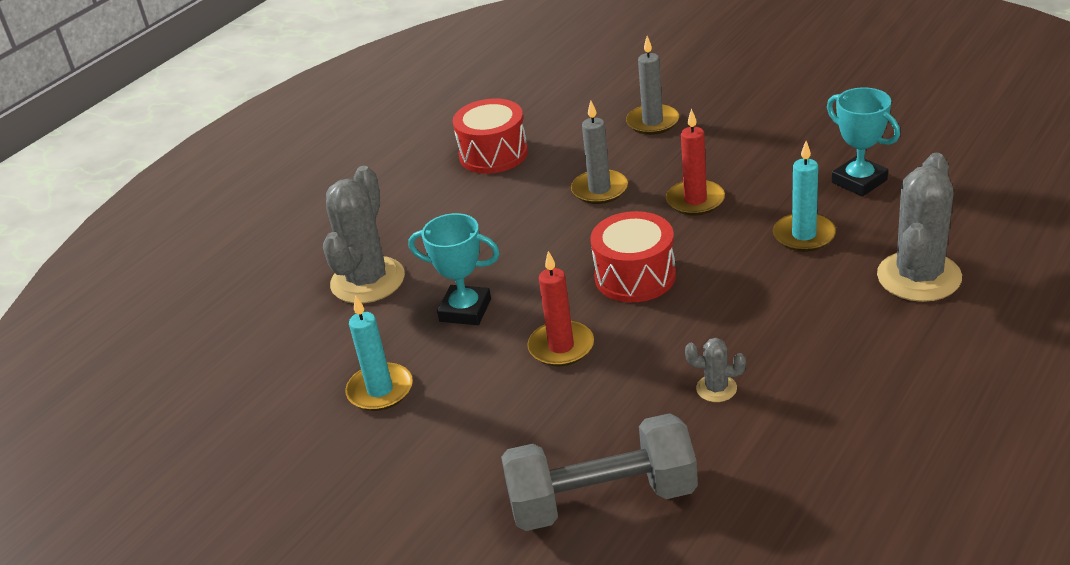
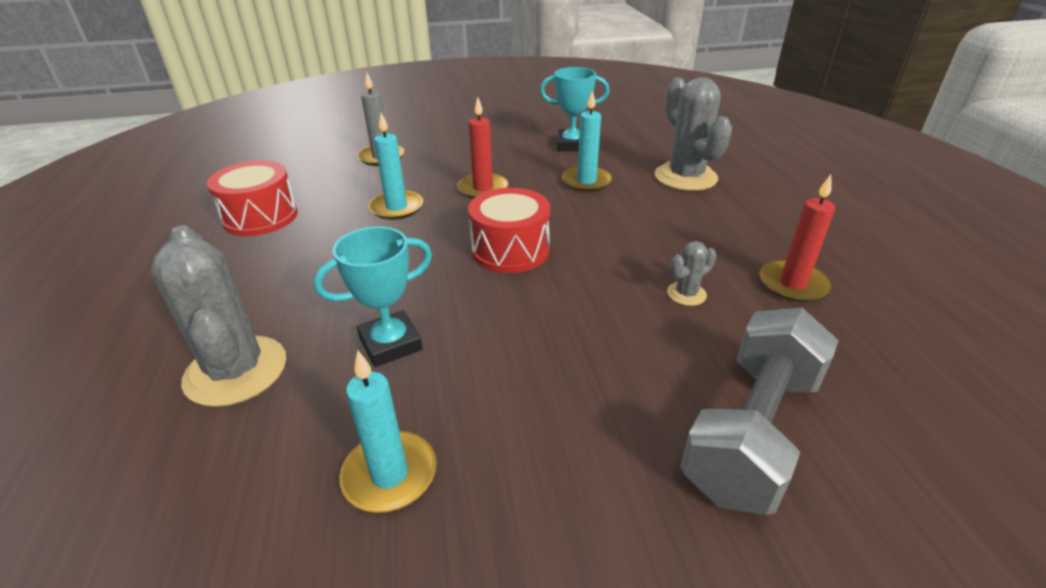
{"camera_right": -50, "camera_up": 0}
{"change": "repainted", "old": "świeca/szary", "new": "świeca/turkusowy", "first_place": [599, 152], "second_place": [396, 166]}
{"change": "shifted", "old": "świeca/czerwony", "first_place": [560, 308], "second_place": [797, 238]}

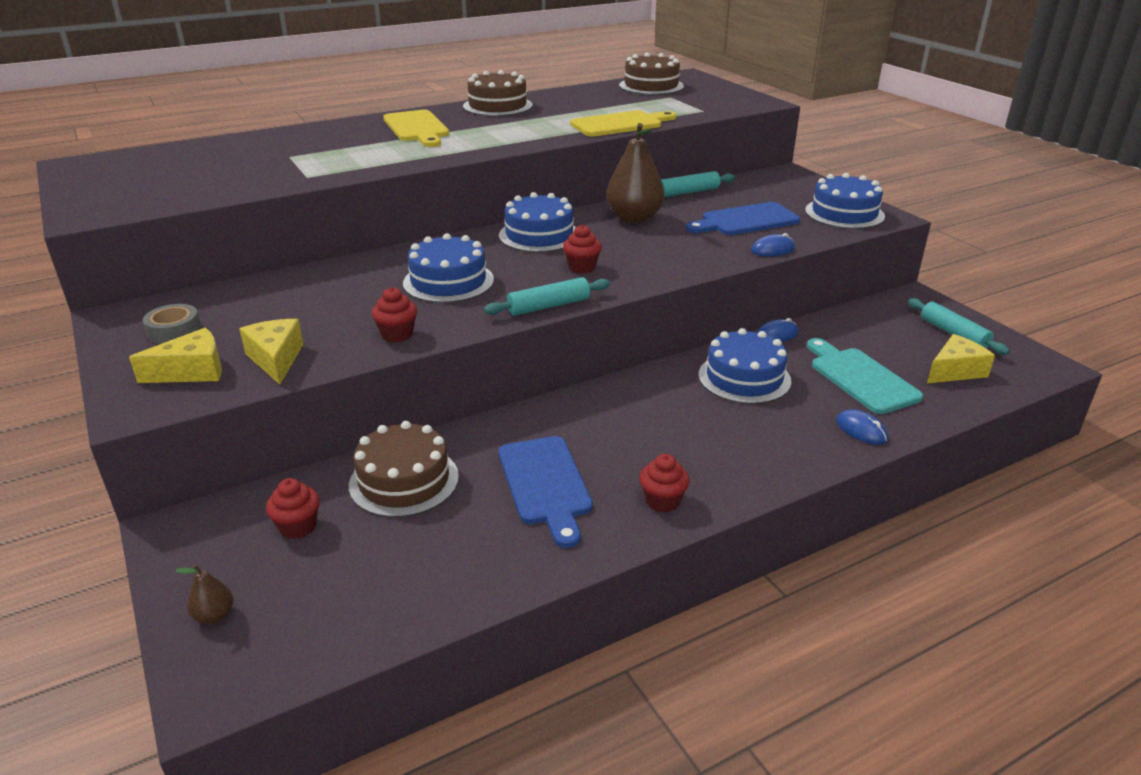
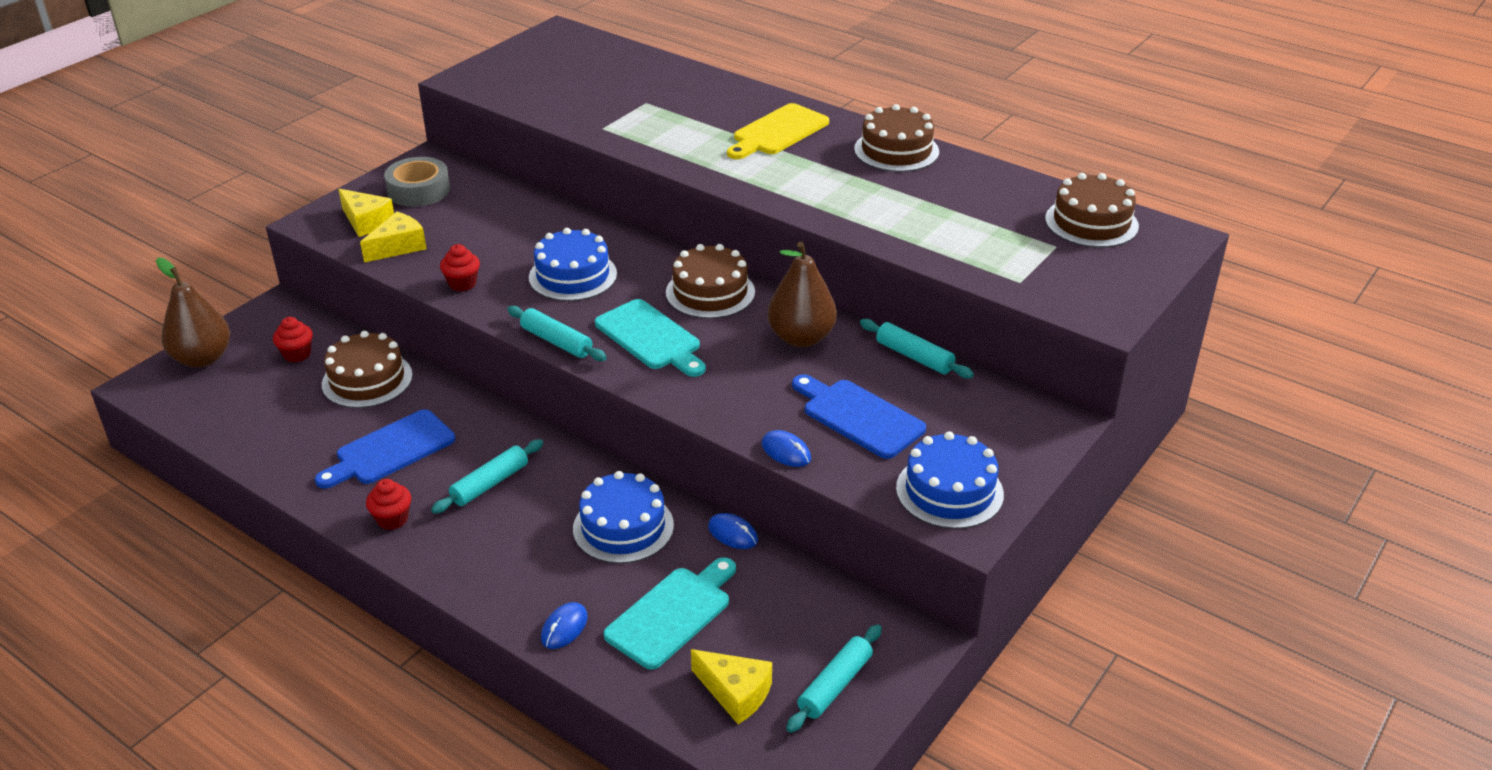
{"camera_right": 65, "camera_up": 5}
{"change": "gone", "old": "deska do krojenia/żółty", "first_place": [623, 123]}
{"change": "repainted", "old": "tort/niebieski", "new": "tort/brązowy", "first_place": [537, 222], "second_place": [710, 281]}
{"change": "swapped", "old": "muffinka/czerwony", "new": "deska do krojenia/turkusowy", "first_place": [582, 249], "second_place": [650, 338]}
{"change": "scaled", "old": "taśma klejąca/szary", "first_place": [172, 324], "second_place": [417, 182], "factor": 1.52}
{"change": "scaled", "old": "gruszka/brązowy", "first_place": [204, 594], "second_place": [193, 313], "factor": 2.24}
{"change": "new", "new": "wałek do ciasta/turkusowy", "second_place": [487, 476]}

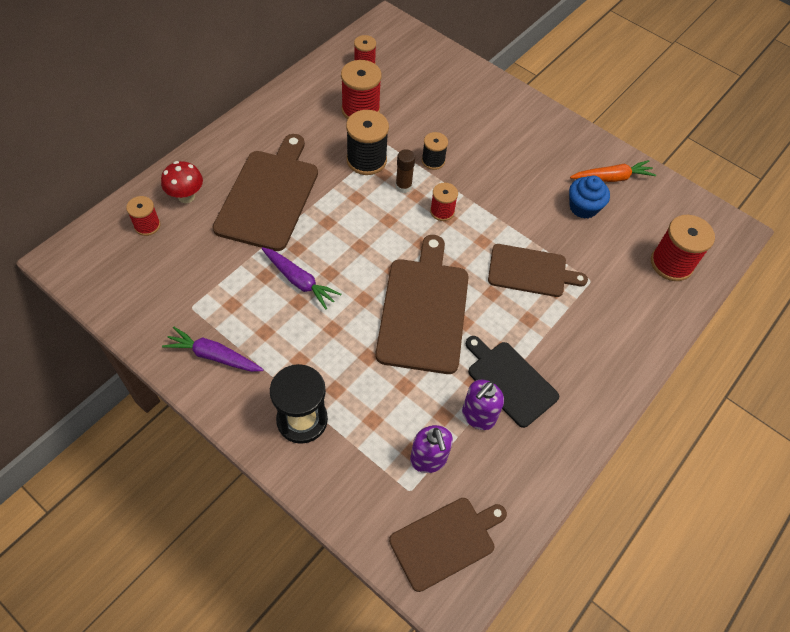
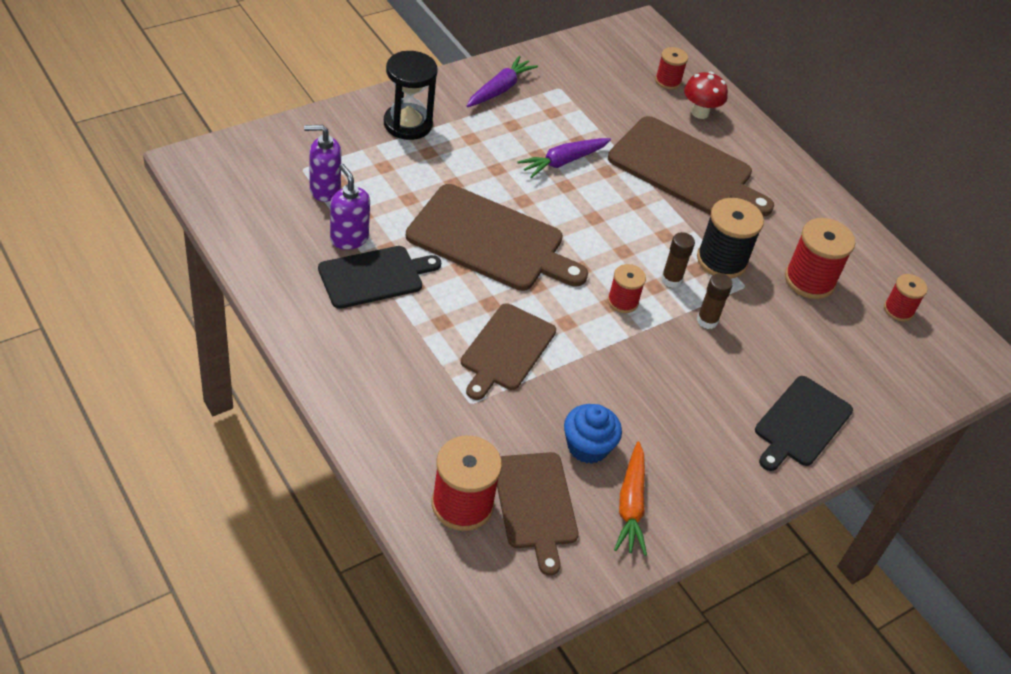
{"camera_right": 105, "camera_up": -10}
{"change": "swapped", "old": "szpulka/czarny", "new": "klej w sztyfcie/brązowy", "first_place": [435, 151], "second_place": [715, 301]}
{"change": "shifted", "old": "deska do krojenia/brązowy", "first_place": [448, 545], "second_place": [538, 514]}
{"change": "new", "new": "deska do krojenia/czarny", "second_place": [804, 423]}

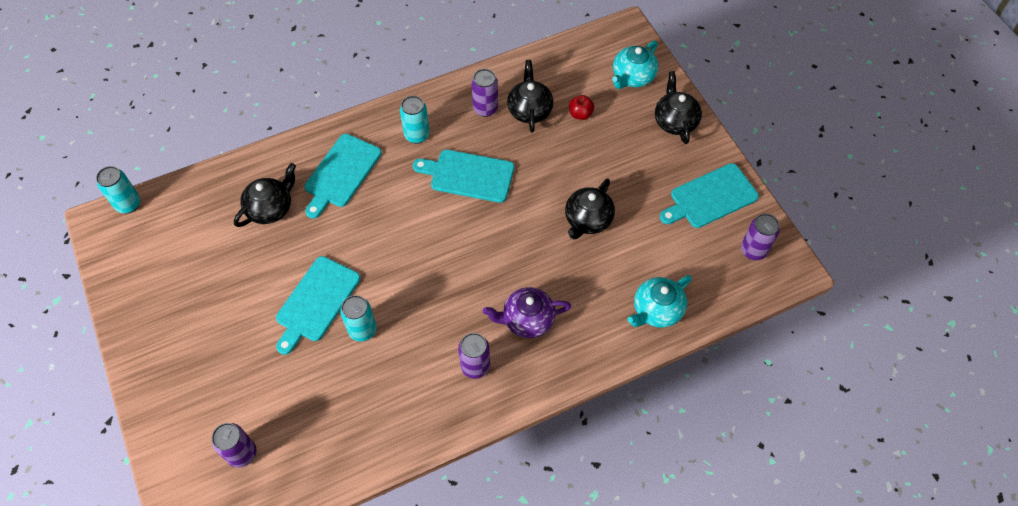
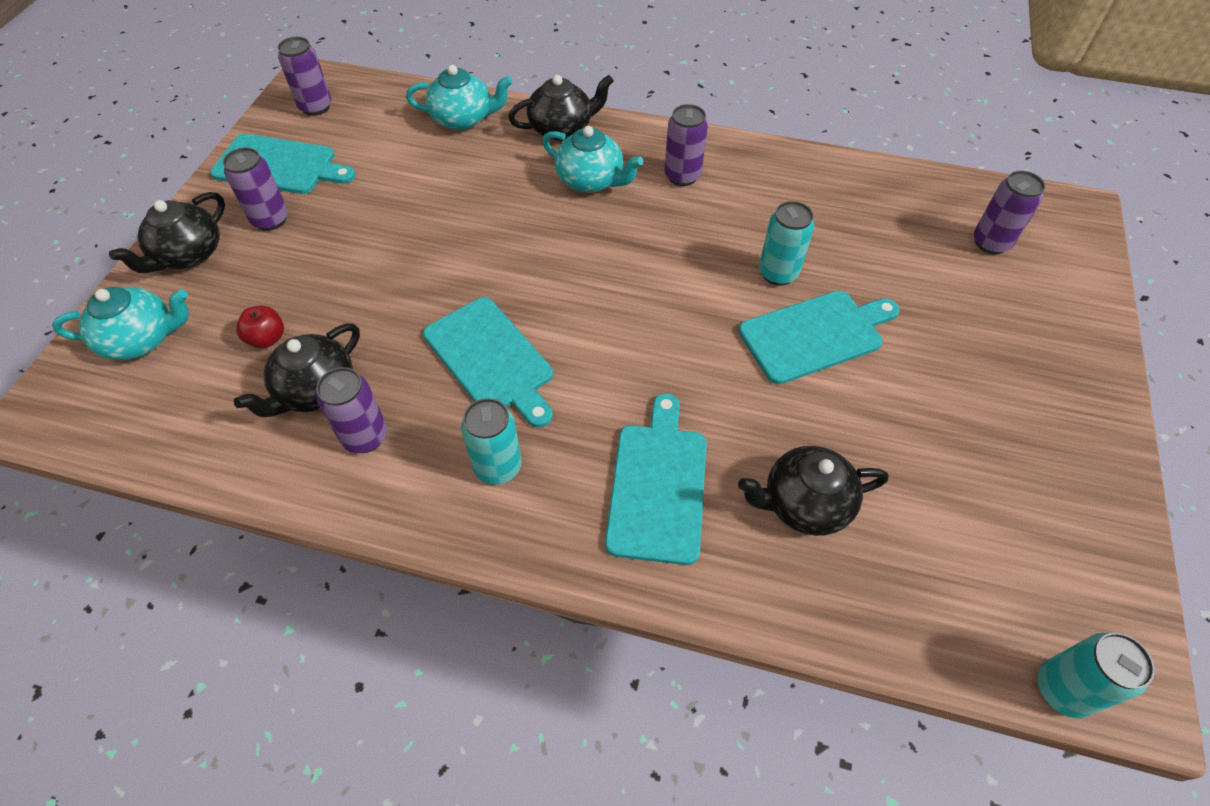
{"camera_right": -140, "camera_up": -5}
{"change": "rotated", "old": "deska do krojenia/turkusowy", "first_place": [343, 176], "second_place": [656, 479], "degrees": -60}
{"change": "shifted", "old": "imbryk/czarny", "first_place": [590, 208], "second_place": [561, 107]}
{"change": "repainted", "old": "imbryk/fioletowy", "new": "imbryk/turkusowy", "first_place": [527, 312], "second_place": [592, 159]}
{"change": "new", "new": "puszka/fioletowy", "second_place": [255, 189]}

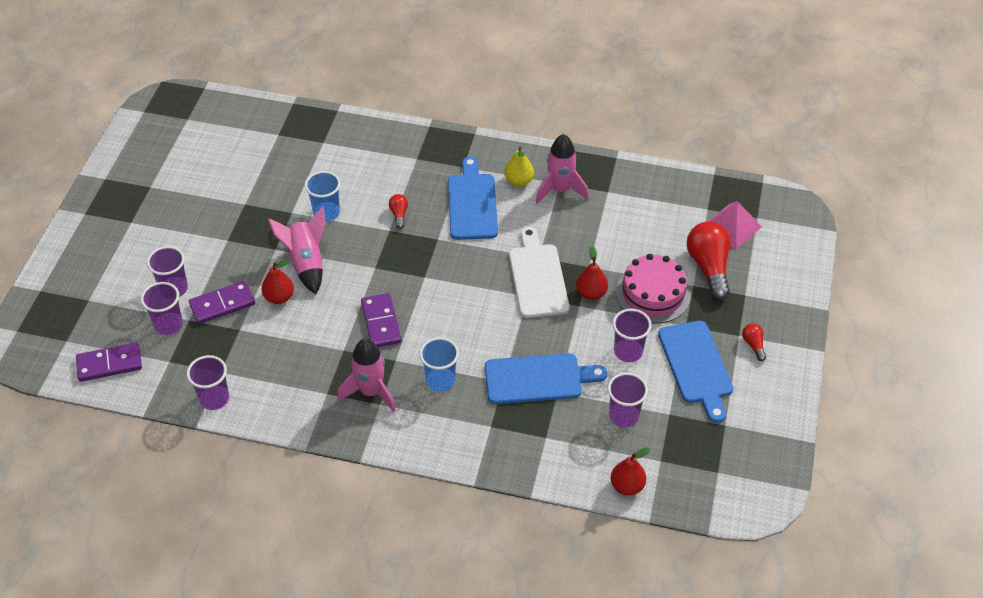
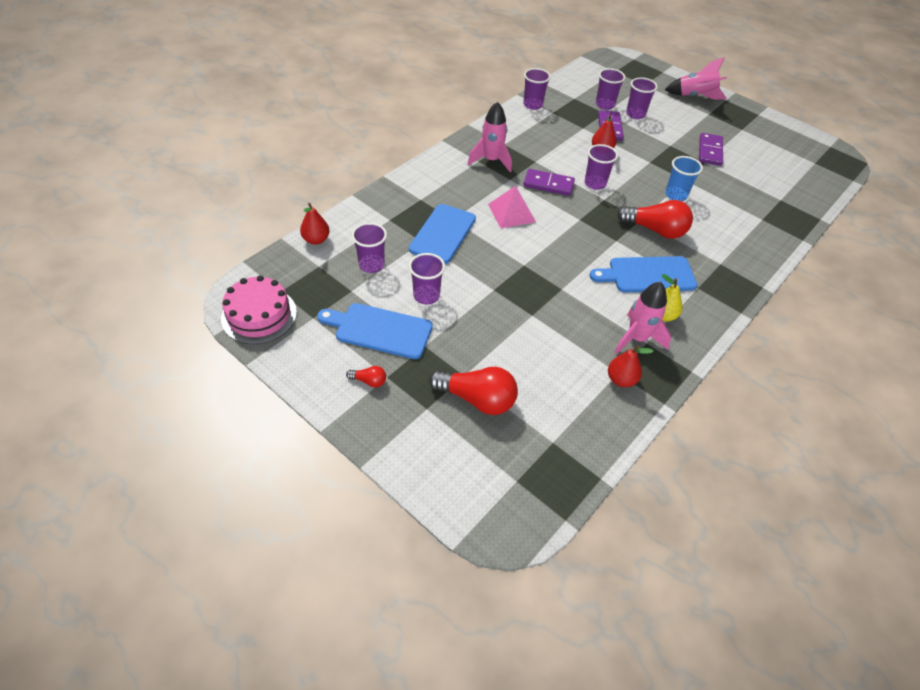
{"camera_right": 115, "camera_up": 0}
{"change": "rotated", "old": "deska do krojenia/niebieski", "first_place": [473, 198], "second_place": [643, 274], "degrees": 150}
{"change": "scaled", "old": "żarówka/czerwony", "first_place": [398, 211], "second_place": [655, 219], "factor": 2.16}
{"change": "shifted", "old": "piramida/różowy", "first_place": [735, 225], "second_place": [512, 207]}
{"change": "shifted", "old": "rakieta/różowy", "first_place": [297, 250], "second_place": [696, 78]}
{"change": "gone", "old": "deska do krojenia/biały", "first_place": [539, 272]}
{"change": "shifted", "old": "gruszka/czerwony", "first_place": [592, 272], "second_place": [631, 366]}
{"change": "shifted", "old": "tort/różowy", "first_place": [653, 289], "second_place": [259, 309]}
{"change": "gone", "old": "szklanka/niebieski", "first_place": [439, 364]}
{"change": "shifted", "old": "kostka domina/fioletowy", "first_place": [109, 362], "second_place": [711, 149]}
{"change": "new", "new": "szklanka/fioletowy", "second_place": [601, 167]}

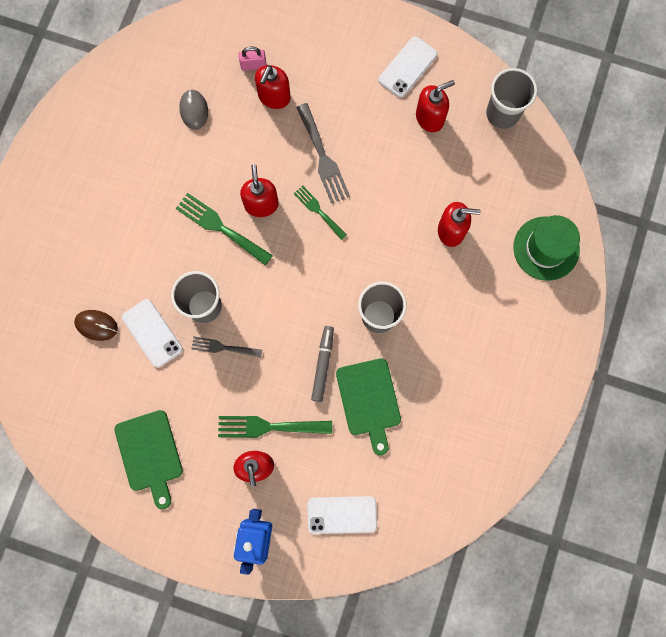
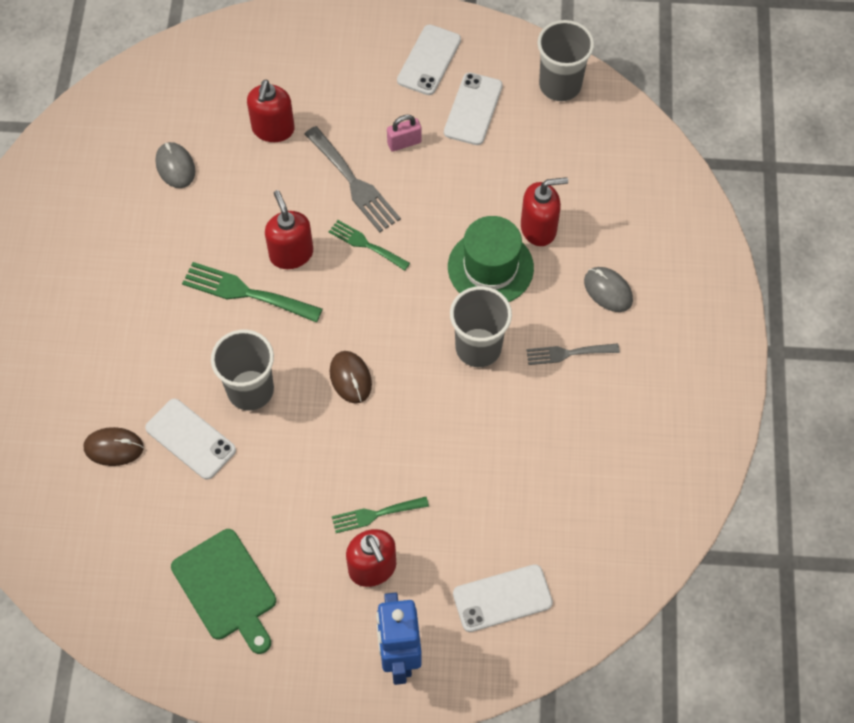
{"camera_right": -15, "camera_up": -15}
{"change": "shifted", "old": "kłódka/różowy", "first_place": [252, 59], "second_place": [404, 133]}
{"change": "swapped", "old": "dozownik mydła/czerwony", "new": "telefon/biały", "first_place": [435, 106], "second_place": [473, 108]}
{"change": "shifted", "old": "kapelusz/zielony", "first_place": [546, 248], "second_place": [491, 259]}
{"change": "gone", "old": "flamaster/szary", "first_place": [322, 364]}
{"change": "shifted", "old": "widelec/szary", "first_place": [226, 347], "second_place": [573, 354]}
{"change": "gone", "old": "deska do krojenia/zielony", "first_place": [368, 406]}
{"change": "scaled", "old": "widelec/zielony", "first_place": [275, 427], "second_place": [380, 515], "factor": 0.63}
{"change": "new", "new": "myszka/szary", "second_place": [608, 289]}
{"change": "new", "new": "myszka/brązowy", "second_place": [351, 377]}

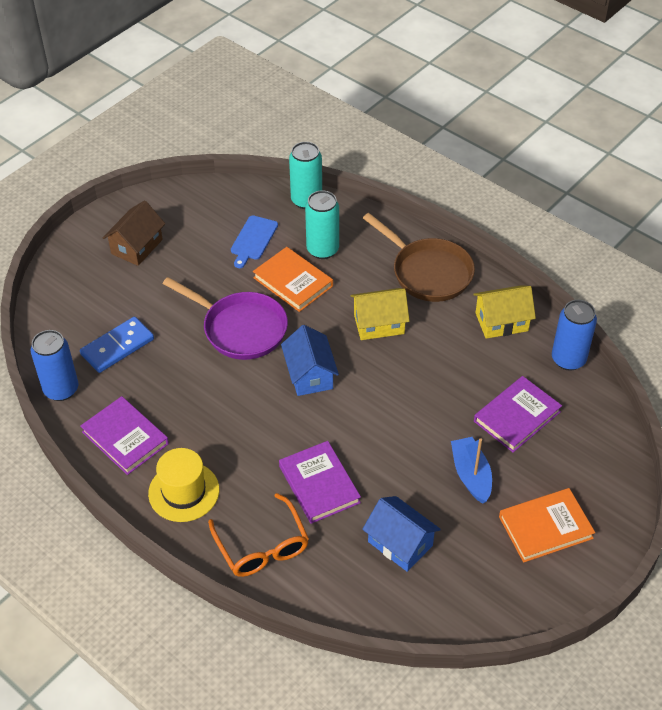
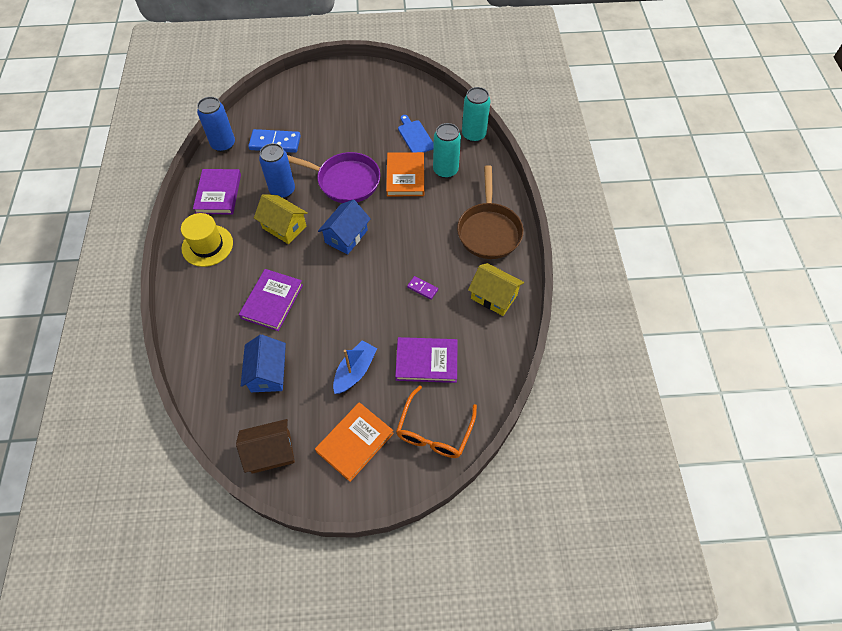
{"camera_right": 45, "camera_up": 10}
{"change": "shifted", "old": "domek/brązowy", "first_place": [134, 233], "second_place": [265, 446]}
{"change": "rotated", "old": "deska do krojenia/niebieski", "first_place": [254, 242], "second_place": [416, 134], "degrees": 90}
{"change": "rotated", "old": "patelnia/fioletowy", "first_place": [225, 318], "second_place": [333, 177], "degrees": -60}
{"change": "shifted", "old": "domek/żółty", "first_place": [380, 314], "second_place": [281, 219]}
{"change": "shifted", "old": "puszka/niebieski", "first_place": [574, 335], "second_place": [277, 170]}
{"change": "rotated", "old": "książka/pomarańczowy", "first_place": [547, 525], "second_place": [354, 442], "degrees": -75}
{"change": "shifted", "old": "okulary/pomarańczowy", "first_place": [258, 535], "second_place": [436, 422]}
{"change": "new", "new": "kostka domina/fioletowy", "second_place": [422, 288]}

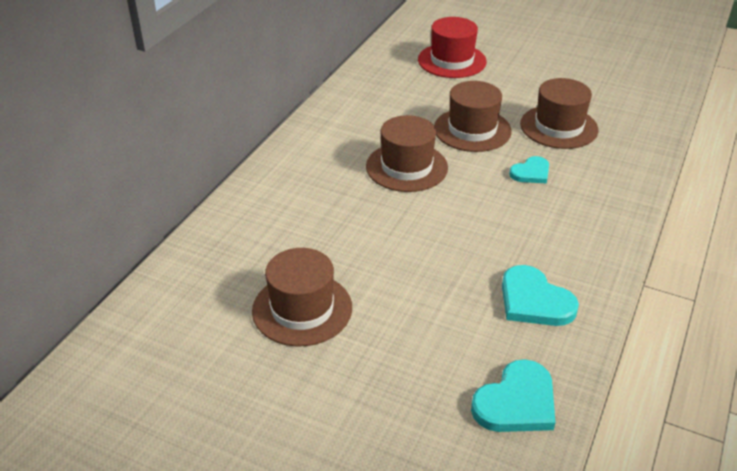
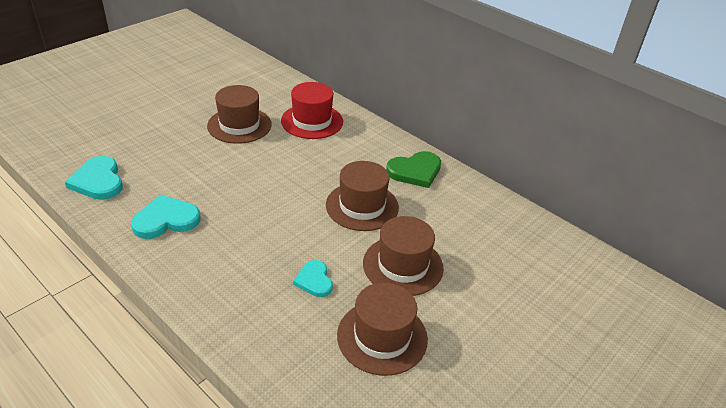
{"camera_right": 105, "camera_up": 0}
{"change": "shifted", "old": "kapelusz/czerwony", "first_place": [452, 47], "second_place": [312, 110]}
{"change": "new", "new": "serce/zielony", "second_place": [413, 169]}

